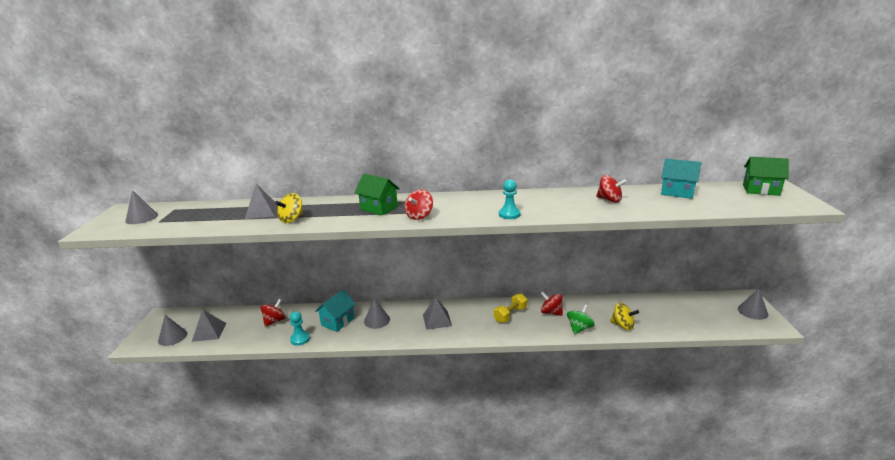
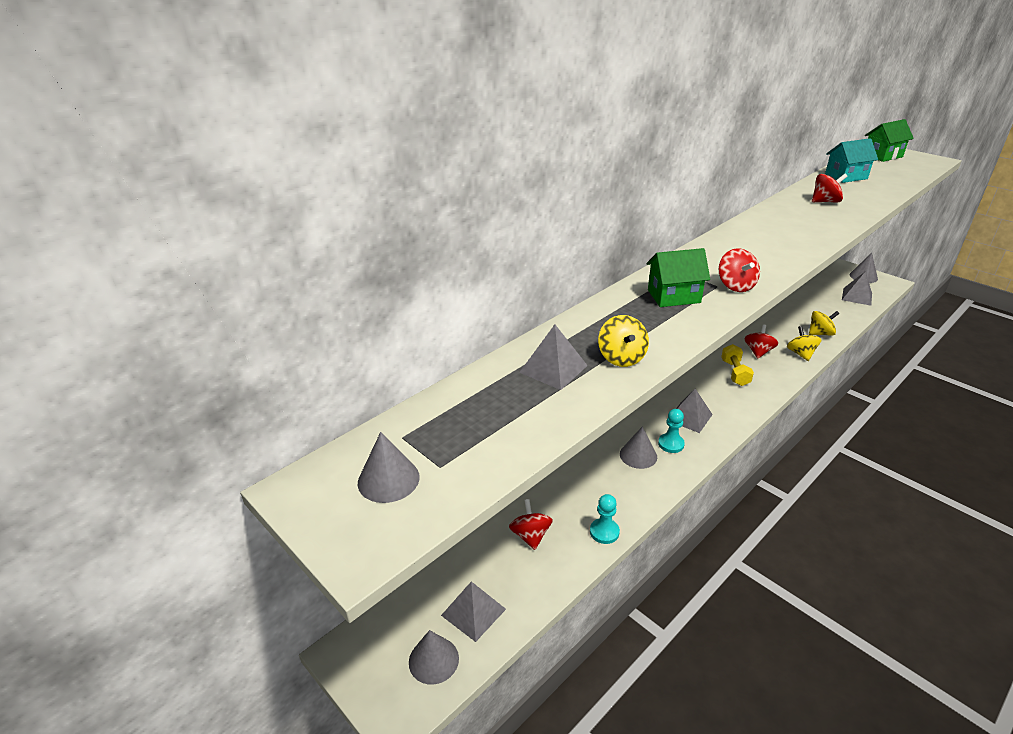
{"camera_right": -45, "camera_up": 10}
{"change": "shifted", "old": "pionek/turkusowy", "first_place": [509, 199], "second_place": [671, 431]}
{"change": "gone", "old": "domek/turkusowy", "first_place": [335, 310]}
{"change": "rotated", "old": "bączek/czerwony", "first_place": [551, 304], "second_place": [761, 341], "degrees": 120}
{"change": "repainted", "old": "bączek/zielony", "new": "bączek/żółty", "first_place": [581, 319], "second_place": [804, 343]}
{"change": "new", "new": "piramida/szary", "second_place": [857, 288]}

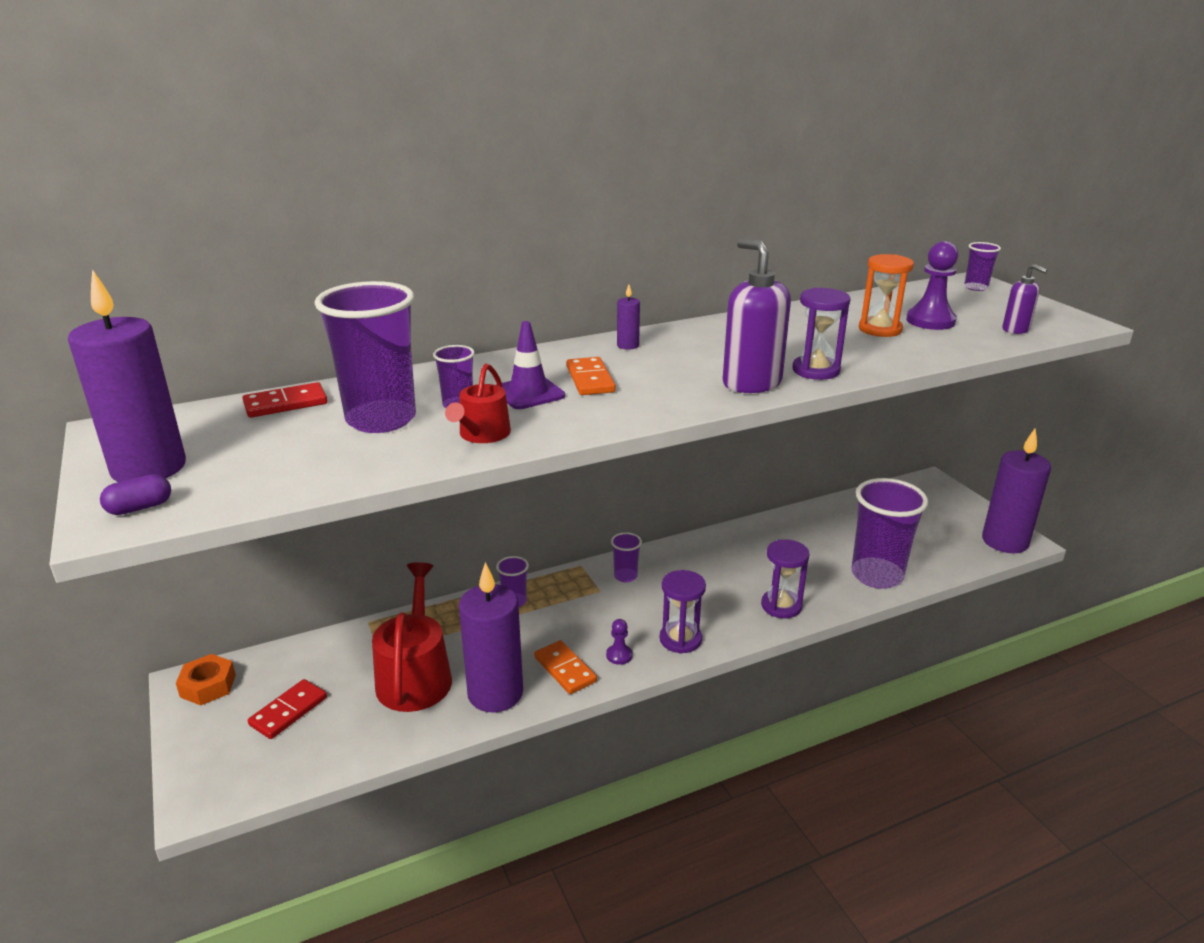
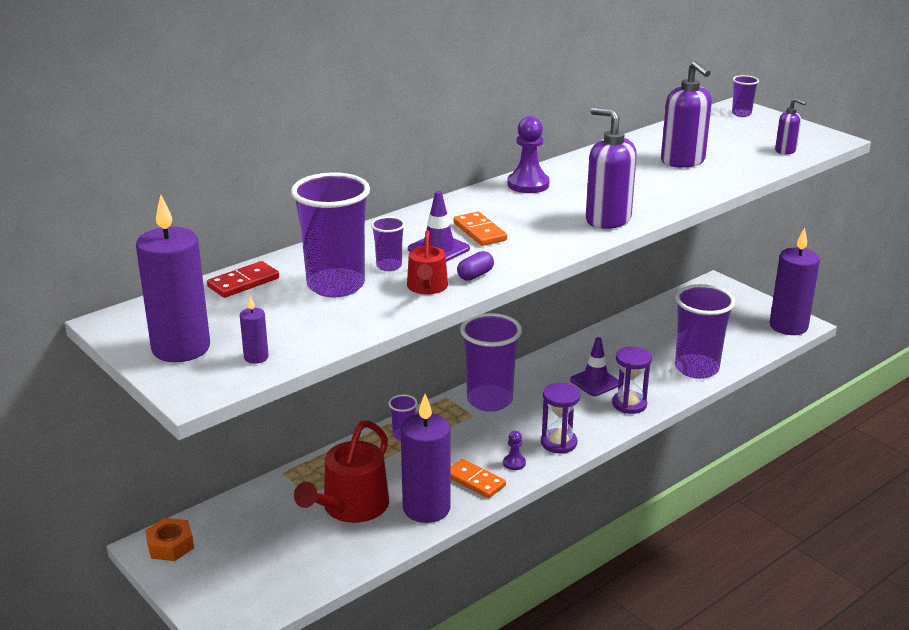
{"camera_right": -15, "camera_up": 0}
{"change": "shifted", "old": "pionek/fioletowy", "first_place": [932, 285], "second_place": [528, 154]}
{"change": "swapped", "old": "klepsydra/pomarańczowy", "new": "dozownik mydła/fioletowy", "first_place": [886, 295], "second_place": [686, 114]}
{"change": "shifted", "old": "świeca/fioletowy", "first_place": [628, 317], "second_place": [254, 330]}
{"change": "gone", "old": "klepsydra/fioletowy", "first_place": [821, 334]}
{"change": "shifted", "old": "kapsułka/fioletowy", "first_place": [135, 494], "second_place": [475, 266]}
{"change": "scaled", "old": "szklanka/fioletowy", "first_place": [626, 557], "second_place": [491, 362], "factor": 2.18}
{"change": "rotated", "old": "konewka/czerwony", "first_place": [412, 637], "second_place": [341, 471], "degrees": -135}
{"change": "gone", "old": "kostka domina/czerwony", "first_place": [287, 709]}
{"change": "new", "new": "pachołek/fioletowy", "second_place": [594, 366]}

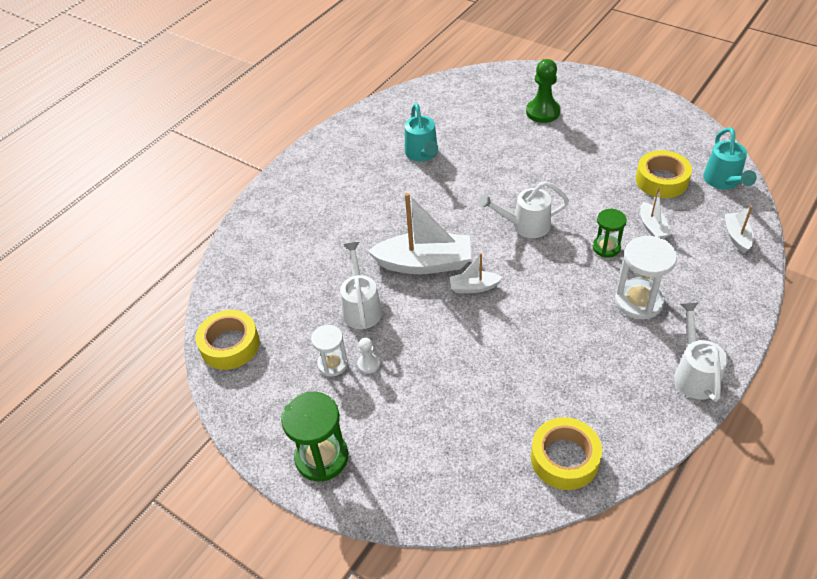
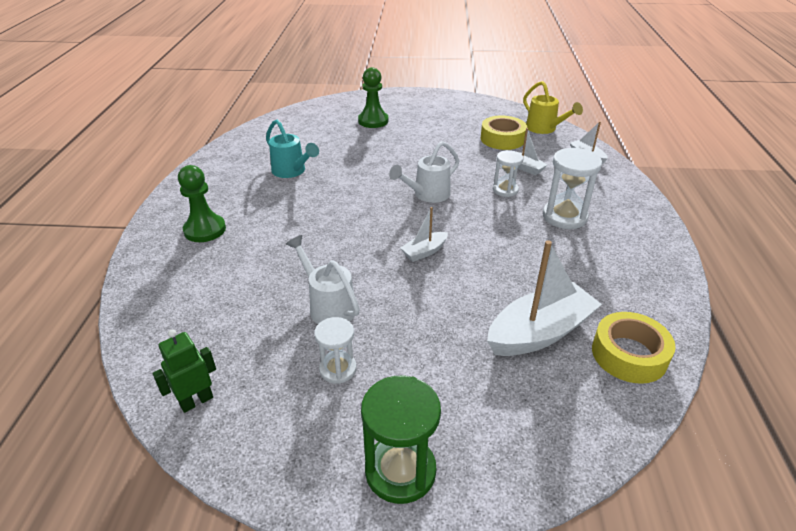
{"camera_right": -35, "camera_up": -10}
{"change": "repainted", "old": "konewka/turkusowy", "new": "konewka/żółty", "first_place": [730, 158], "second_place": [553, 107]}
{"change": "shifted", "old": "łódka/biały", "first_place": [419, 233], "second_place": [544, 298]}
{"change": "repainted", "old": "klepsydra/zielony", "new": "klepsydra/biały", "first_place": [610, 233], "second_place": [508, 173]}
{"change": "gone", "old": "konewka/biały", "first_place": [700, 352]}
{"change": "swapped", "old": "taśma klejąca/żółty", "new": "robot/zielony", "first_place": [228, 340], "second_place": [184, 371]}
{"change": "gone", "old": "pionek/biały", "first_place": [368, 356]}
{"change": "new", "new": "pionek/zielony", "second_place": [202, 203]}

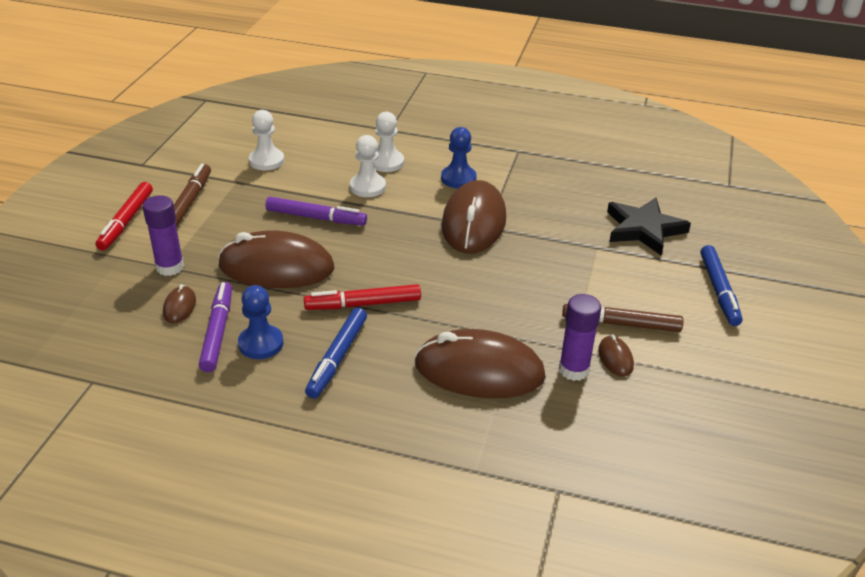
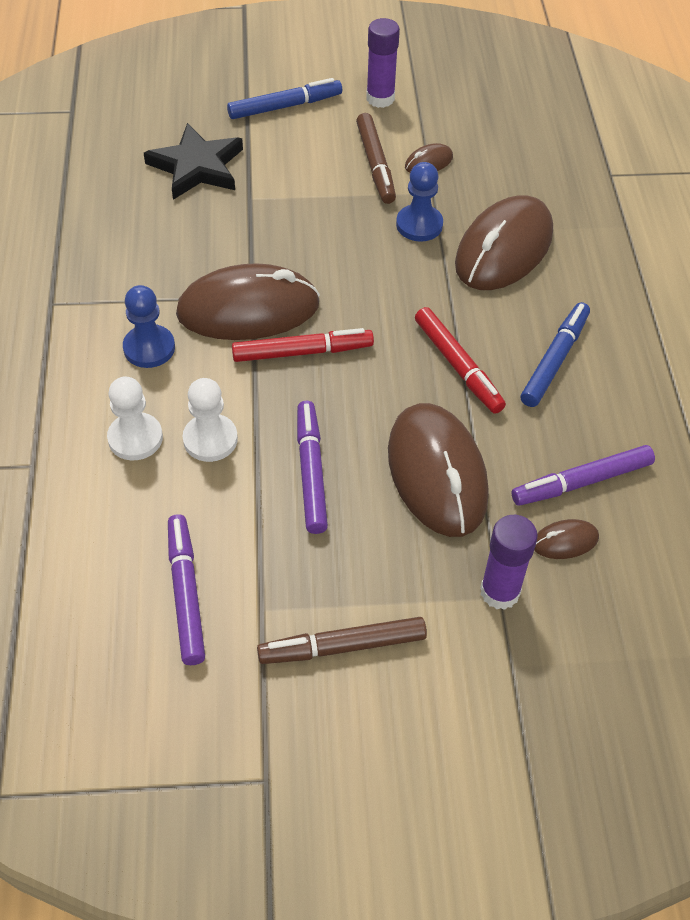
{"camera_right": -110, "camera_up": 15}
{"change": "swapped", "old": "pionek/biały", "new": "flamaster/fioletowy", "first_place": [266, 140], "second_place": [186, 589]}
{"change": "shifted", "old": "flamaster/czerwony", "first_place": [124, 216], "second_place": [303, 345]}
{"change": "shifted", "old": "pionek/niebieski", "first_place": [260, 322], "second_place": [419, 201]}
{"change": "shifted", "old": "klej w sztyfcie/fioletowy", "first_place": [580, 337], "second_place": [383, 63]}
{"change": "rotated", "old": "flamaster/niebieski", "first_place": [336, 353], "second_place": [555, 354], "degrees": -60}
{"change": "rotated", "old": "myszka/brązowy", "first_place": [480, 363], "second_place": [504, 242], "degrees": 45}

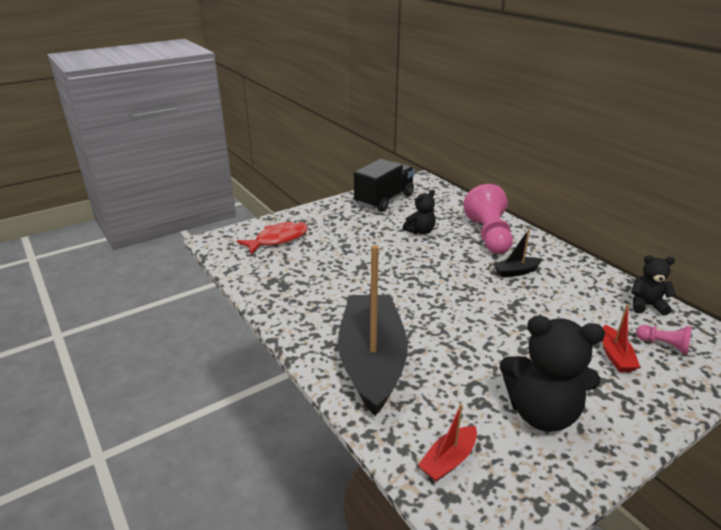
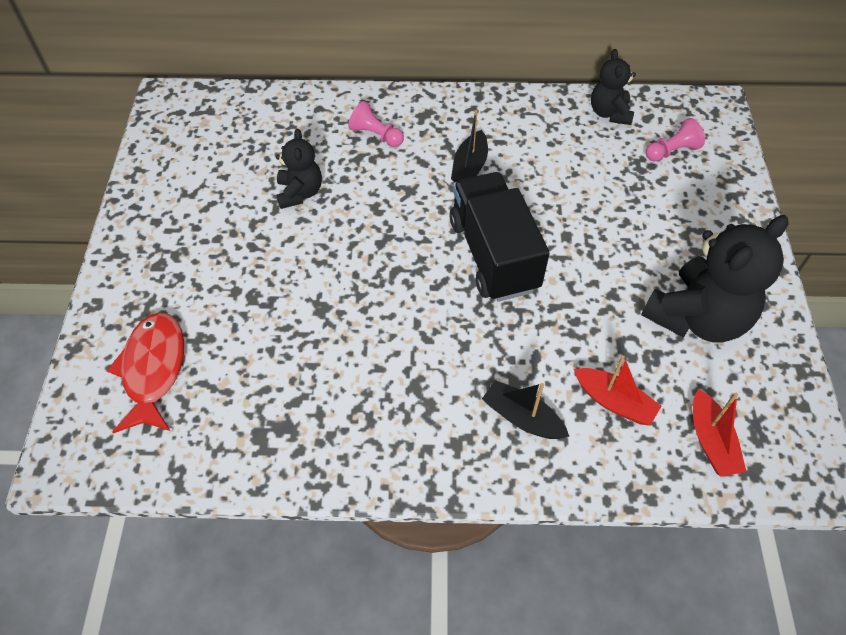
{"camera_right": -55, "camera_up": 25}
{"change": "shifted", "old": "ciężarówka/czarny", "first_place": [384, 185], "second_place": [500, 237]}
{"change": "scaled", "old": "pionek/różowy", "first_place": [488, 219], "second_place": [376, 124], "factor": 0.47}
{"change": "scaled", "old": "łódka/czarny", "first_place": [373, 330], "second_place": [525, 409], "factor": 0.41}
{"change": "rotated", "old": "miś/czarny", "first_place": [653, 285], "second_place": [613, 87], "degrees": -45}
{"change": "shifted", "old": "łódka/czerwony", "first_place": [621, 338], "second_place": [617, 390]}

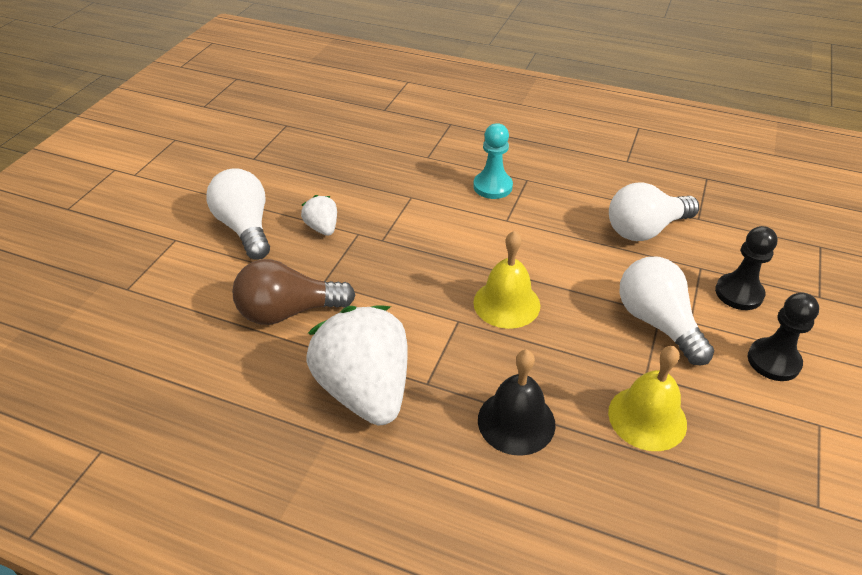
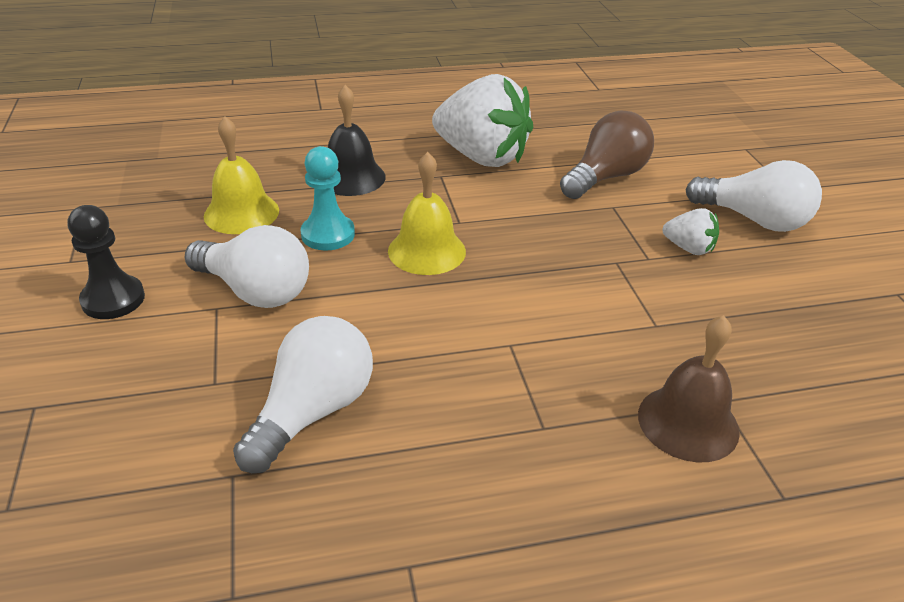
{"camera_right": 145, "camera_up": -5}
{"change": "shifted", "old": "pionek/turkusowy", "first_place": [493, 161], "second_place": [328, 198]}
{"change": "gone", "old": "pionek/czarny", "first_place": [746, 268]}
{"change": "new", "new": "dzwonek/brązowy", "second_place": [689, 388]}

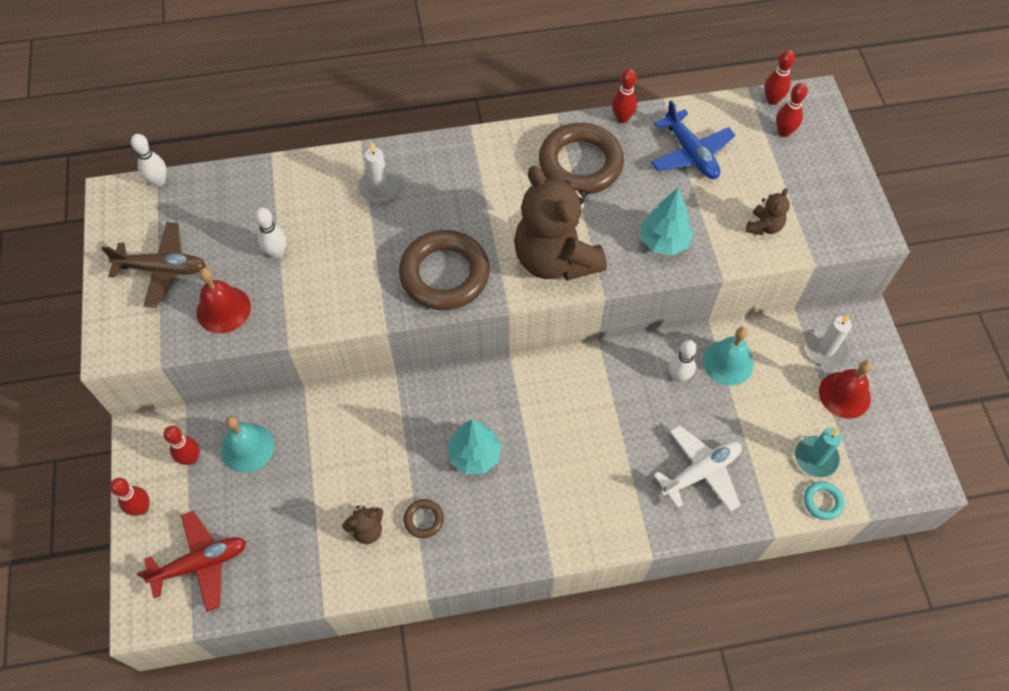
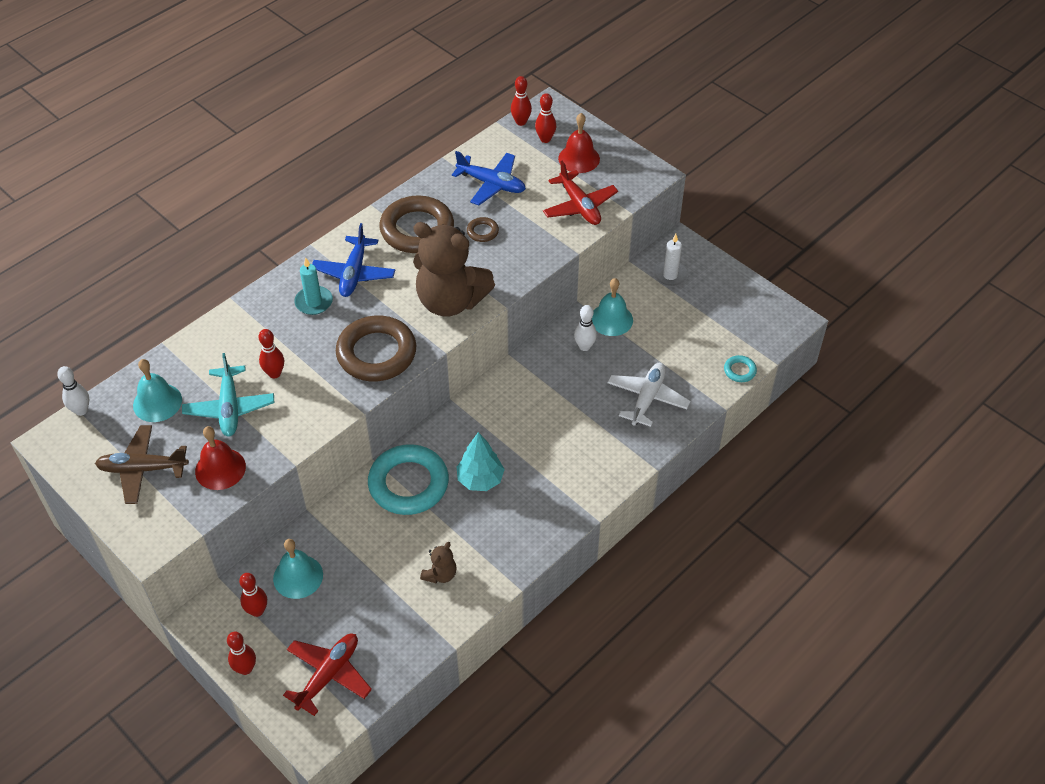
{"camera_right": -35, "camera_up": -10}
{"change": "shifted", "old": "kręgiel/czerwony", "first_place": [624, 96], "second_place": [271, 353]}
{"change": "gone", "old": "świeca/biały", "first_place": [379, 172]}
{"change": "gone", "old": "drzewko/turkusowy", "first_place": [667, 222]}
{"change": "swapped", "old": "miś/brązowy", "new": "samolot/czerwony", "first_place": [768, 211], "second_place": [580, 193]}
{"change": "swapped", "old": "kręgiel/biały", "new": "samolot/turkusowy", "first_place": [270, 233], "second_place": [228, 395]}
{"change": "rotated", "old": "samolot/brązowy", "first_place": [153, 265], "second_place": [142, 464], "degrees": -150}
{"change": "shifted", "old": "dzwonek/czerwony", "first_place": [845, 389], "second_place": [579, 143]}
{"change": "shifted", "old": "świeca/turkusowy", "first_place": [818, 452], "second_place": [313, 286]}
{"change": "shifted", "old": "pierścień/brązowy", "first_place": [423, 518], "second_place": [483, 229]}
{"change": "new", "new": "samolot/niebieski", "second_place": [353, 260]}
{"change": "new", "new": "dzwonek/turkusowy", "second_place": [157, 390]}
{"change": "new", "new": "pierścień/turkusowy", "second_place": [408, 479]}

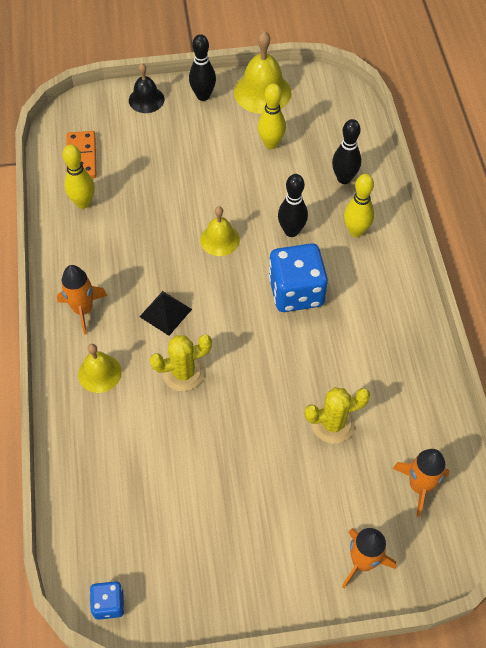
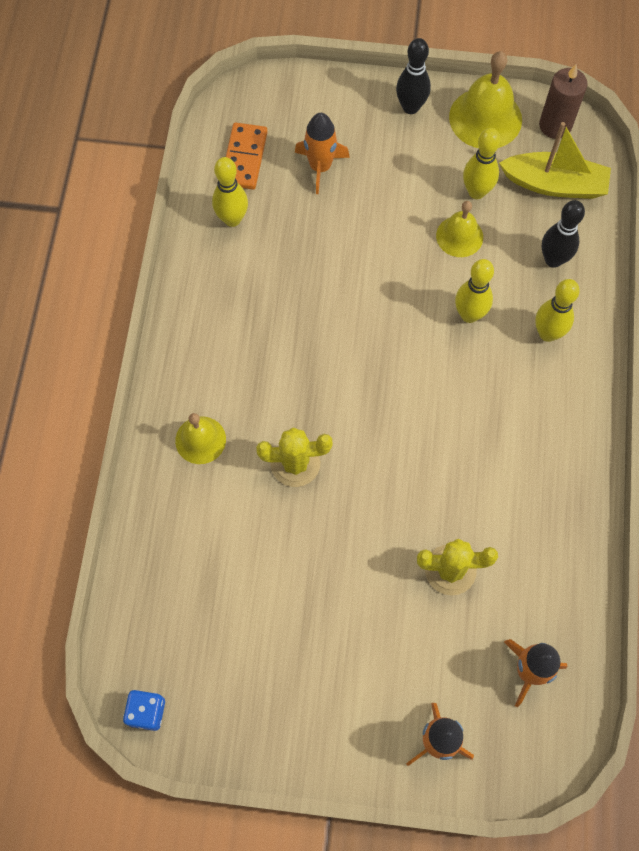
{"camera_right": 15, "camera_up": 10}
{"change": "gone", "old": "dzwonek/czarny", "first_place": [146, 88]}
{"change": "repainted", "old": "kręgiel/czarny", "new": "kręgiel/żółty", "first_place": [293, 205], "second_place": [474, 291]}
{"change": "shifted", "old": "dzwonek/żółty", "first_place": [220, 231], "second_place": [459, 229]}
{"change": "gone", "old": "kostka do gry/niebieski", "first_place": [298, 277]}
{"change": "shifted", "old": "rakieta/pomarańczowy", "first_place": [82, 300], "second_place": [322, 153]}
{"change": "gone", "old": "piramida/czarny", "first_place": [166, 313]}
{"change": "new", "new": "świeca/brązowy", "second_place": [563, 101]}
{"change": "new", "new": "łódka/żółty", "second_place": [555, 160]}

